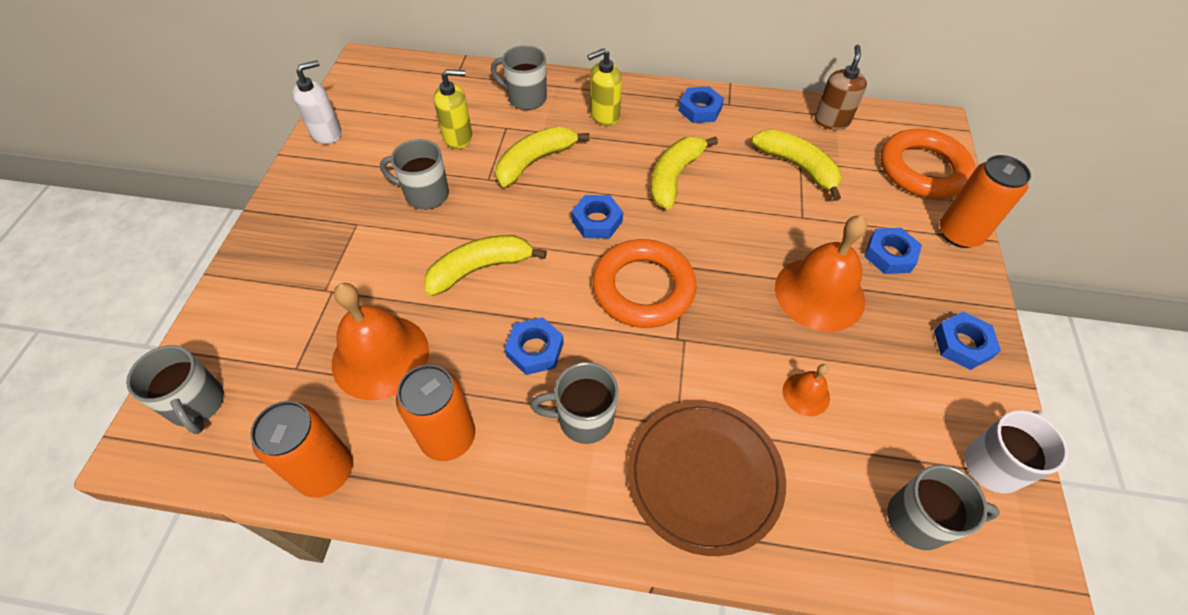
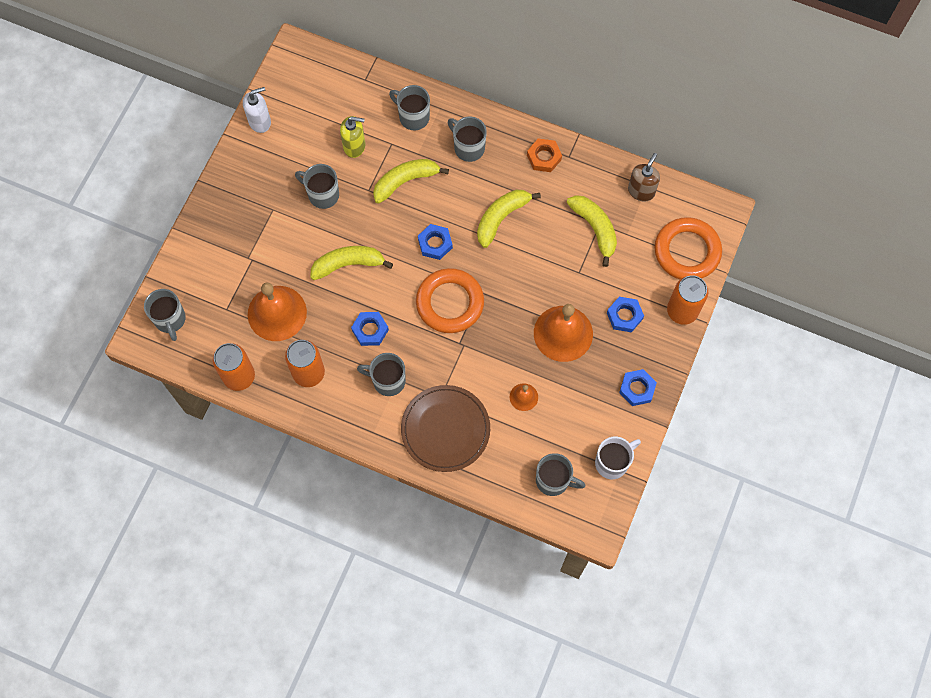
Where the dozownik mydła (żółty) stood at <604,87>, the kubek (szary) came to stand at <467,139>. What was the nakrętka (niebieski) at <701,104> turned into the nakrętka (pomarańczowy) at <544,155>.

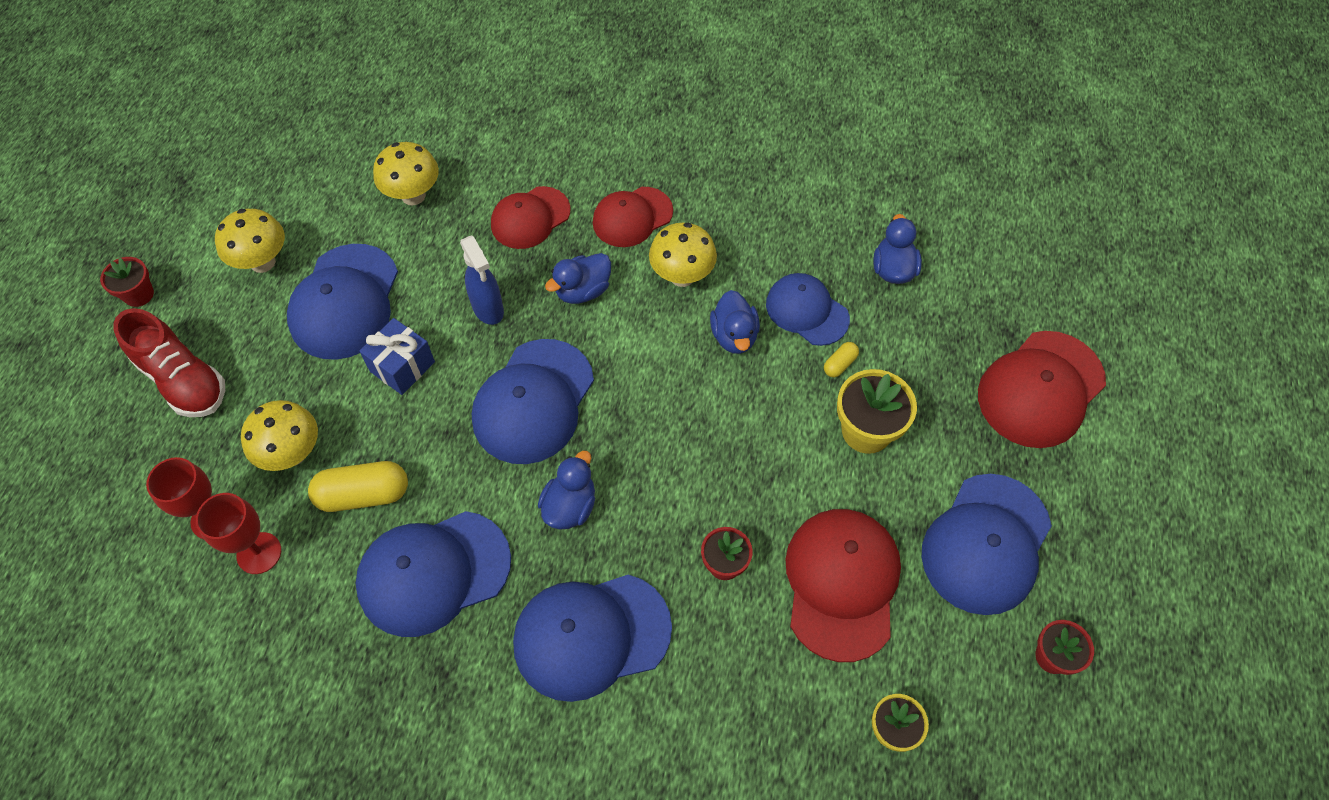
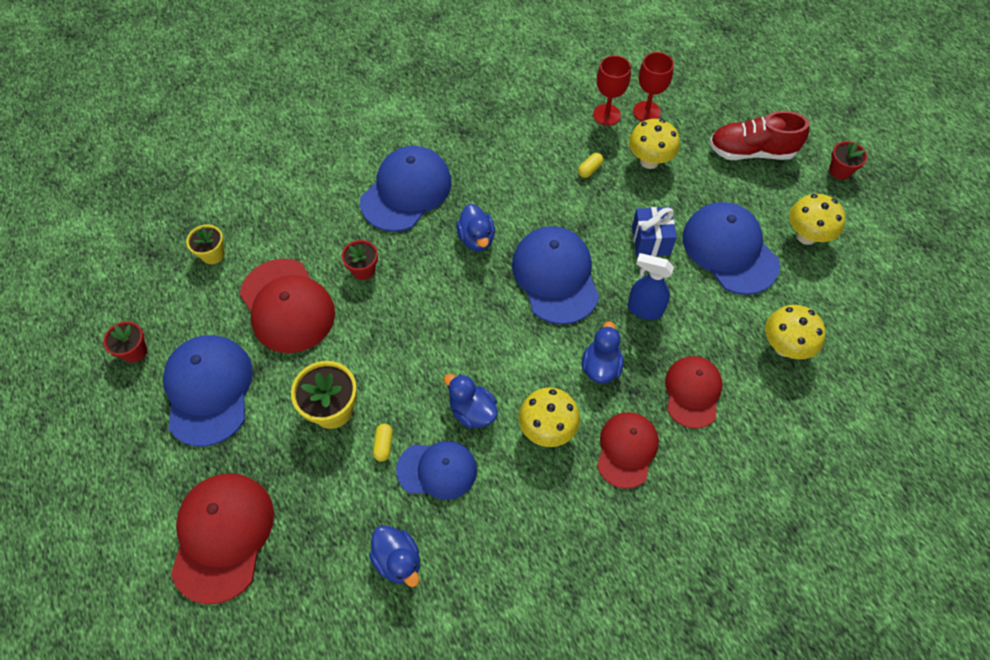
The second view lost the czapka (niebieski) at <433,574>. The size of the kapsułka (żółty) at <358,486> changed by a factor of 0.49.

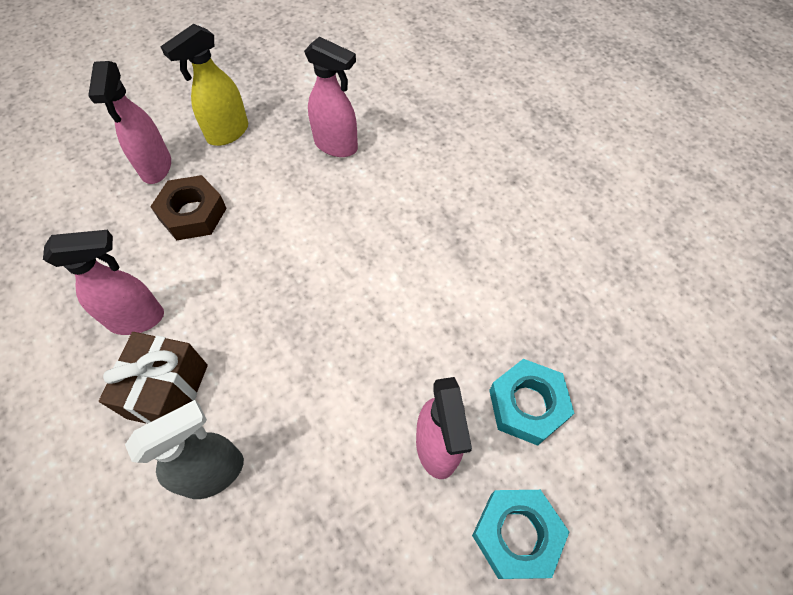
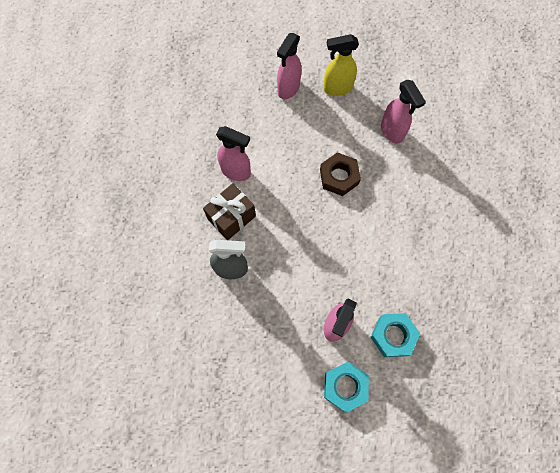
The nakrętka (brązowy) ended up elsewhere, having gone from <188,207> to <340,174>.

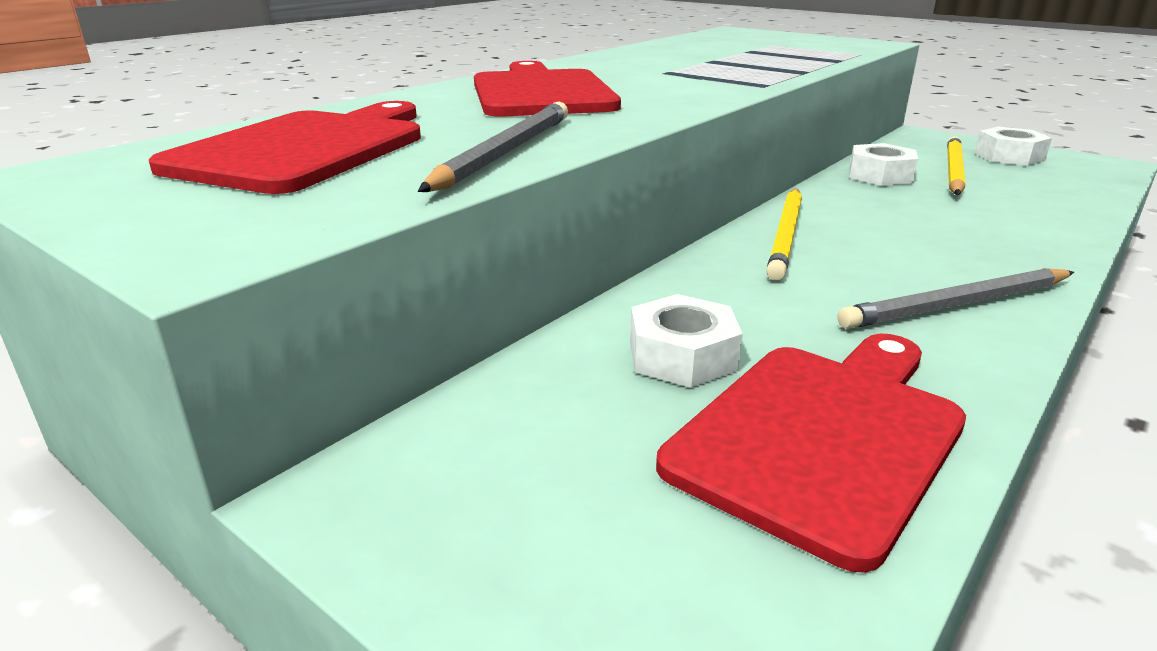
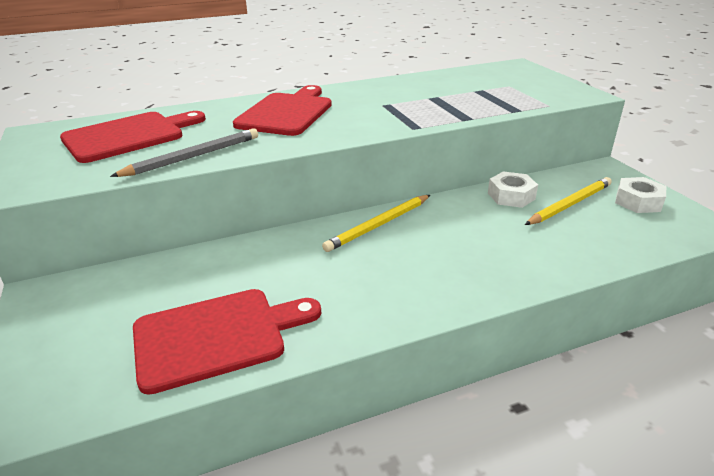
The second view lost the nakrętka (biały) at <686,341>. The second view lost the ołówek (szary) at <956,298>.

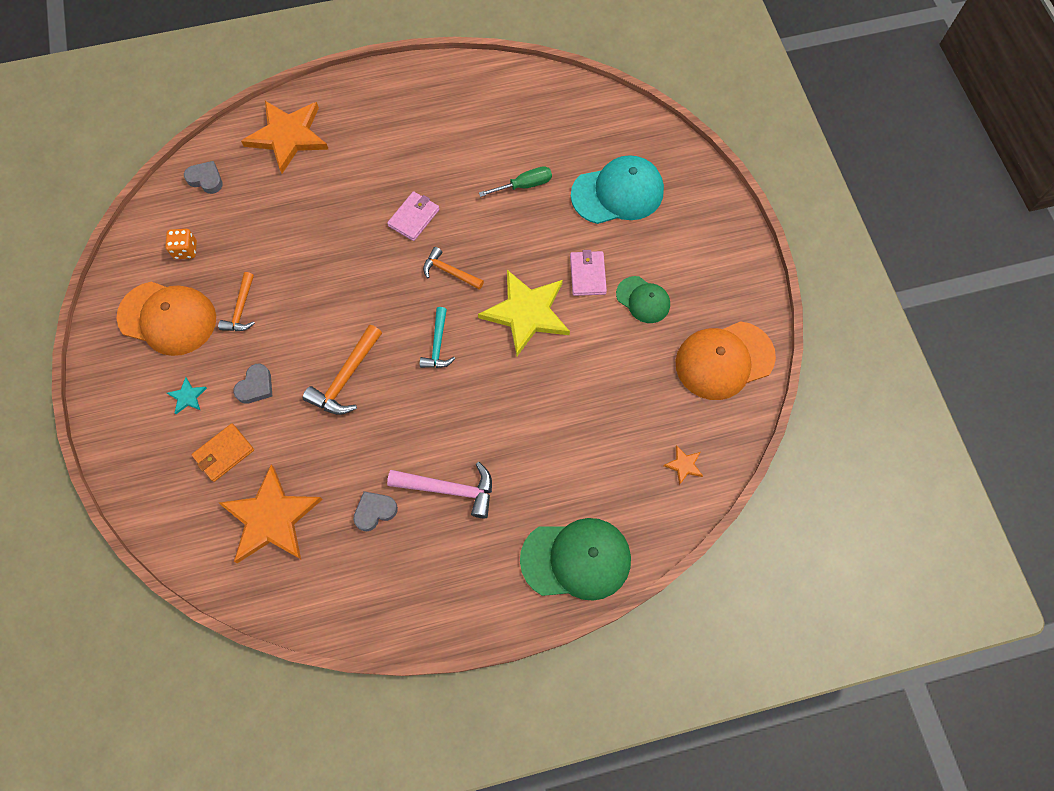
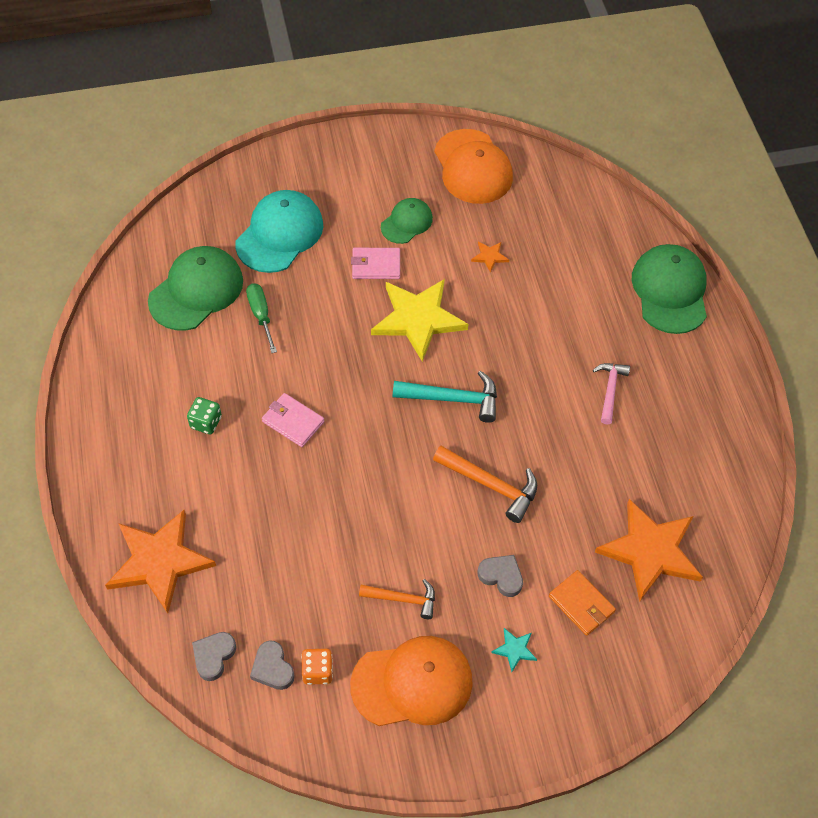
The second view lost the młotek (pomarańczowy) at <453,268>. The second view gained the czapka (zielony) at <195,288>. The second view gained the kostka do gry (zielony) at <204,415>. The serce (szary) ended up elsewhere, having gone from <375,511> to <272,665>. The gwiazda (pomarańczowy) ended up elsewhere, having gone from <683,465> to <490,257>. The czapka (pomarańczowy) at <166,319> ended up facing another way, 60 degrees clockwise from before. The czapka (turkusowy) at <617,189> ended up facing another way, 45 degrees clockwise from before. The size of the młotek (różowy) at <439,490> changed by a factor of 0.67. The size of the młotek (turkusowy) at <437,337> changed by a factor of 1.50.

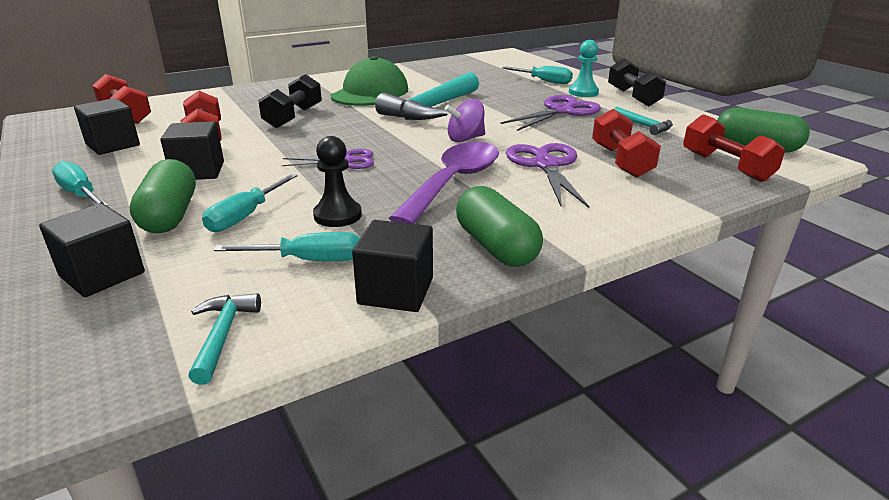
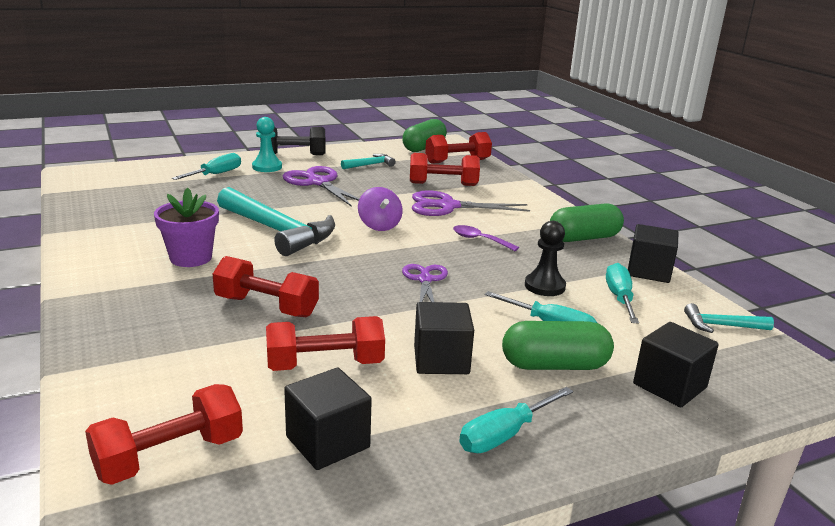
Where the czapka (zielony) stood at <369,81>, the doniczka (fioletowy) came to stand at <186,227>. What was the hantel (czarny) at <290,101> turned into the hantel (czerwony) at <266,286>. The size of the łyżka (fioletowy) at <444,183> changed by a factor of 0.47.

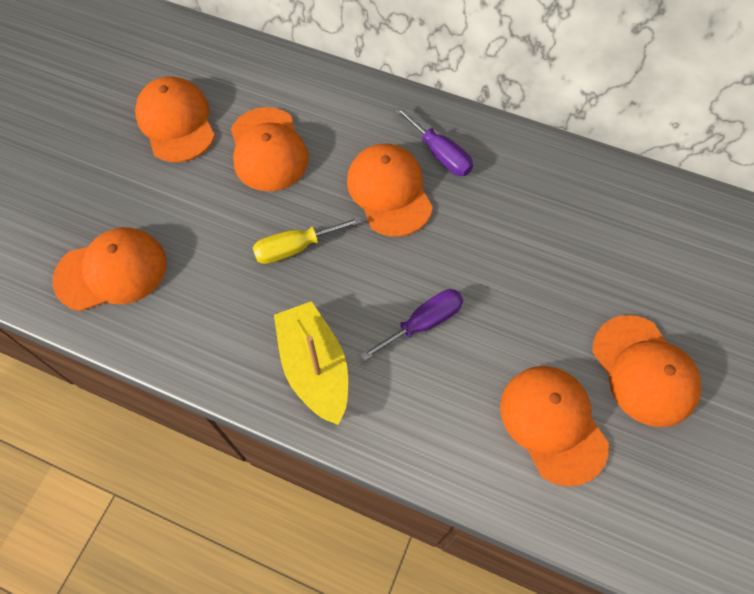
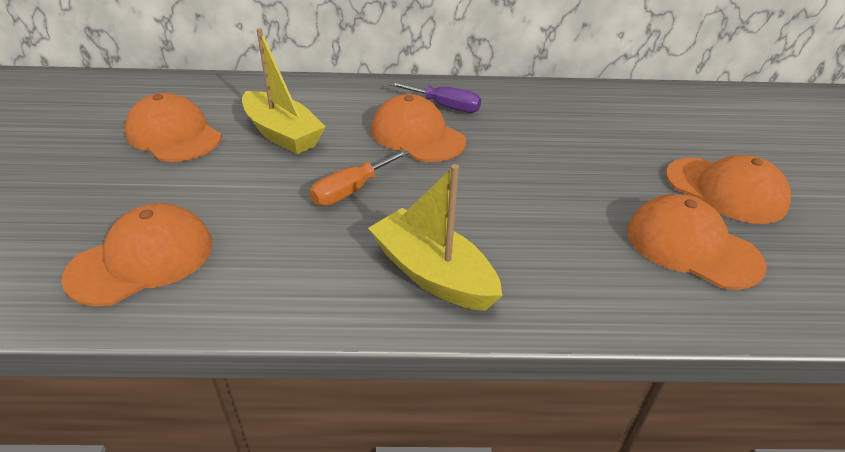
The second view lost the śrubokręt (fioletowy) at <411,325>. Where the czapka (pomarańczowy) stood at <270,149>, the łódka (żółty) came to stand at <284,91>. What was the śrubokręt (żółty) at <307,240> turned into the śrubokręt (pomarańczowy) at <359,177>.

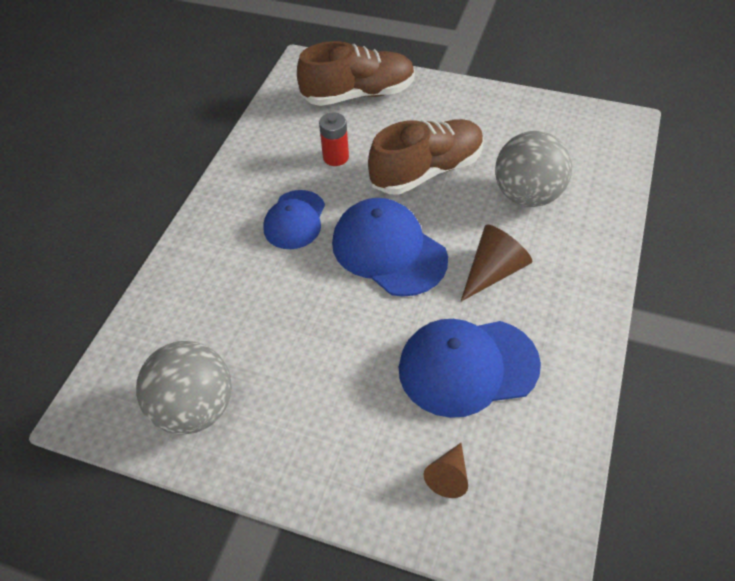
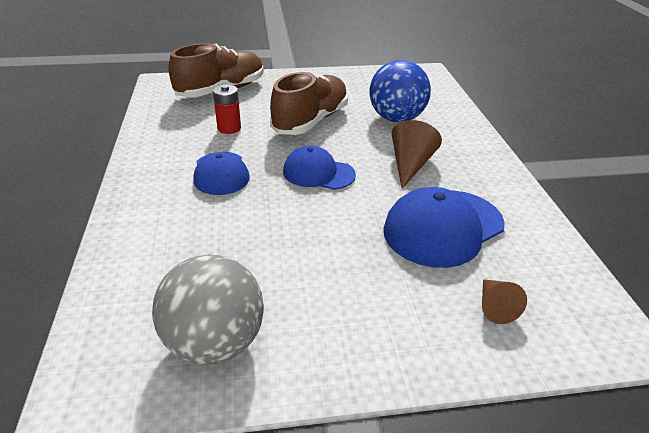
What was the piłka (szary) at <533,169> turned into the piłka (niebieski) at <400,91>. The size of the czapka (niebieski) at <390,247> changed by a factor of 0.64.

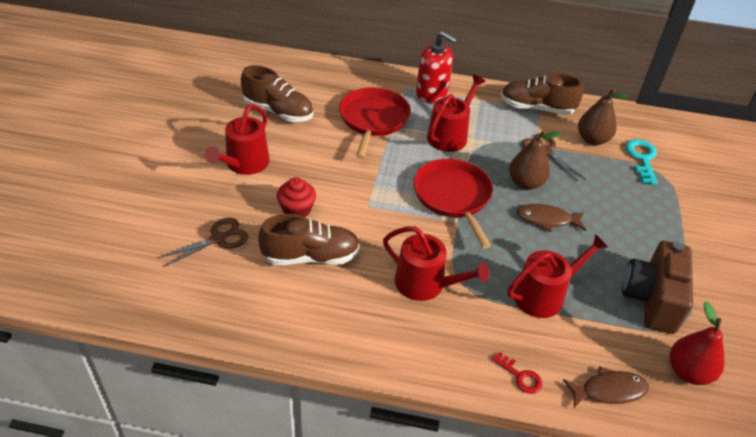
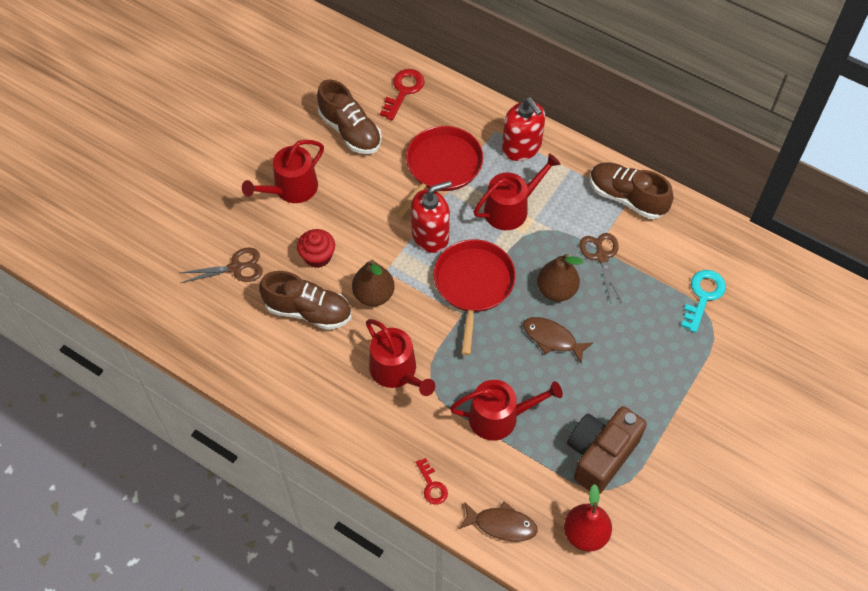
The second view gained the klucz (czerwony) at <402,94>. The second view gained the dozownik mydła (czerwony) at <431,217>. The gruszka (brązowy) ended up elsewhere, having gone from <603,117> to <373,283>.

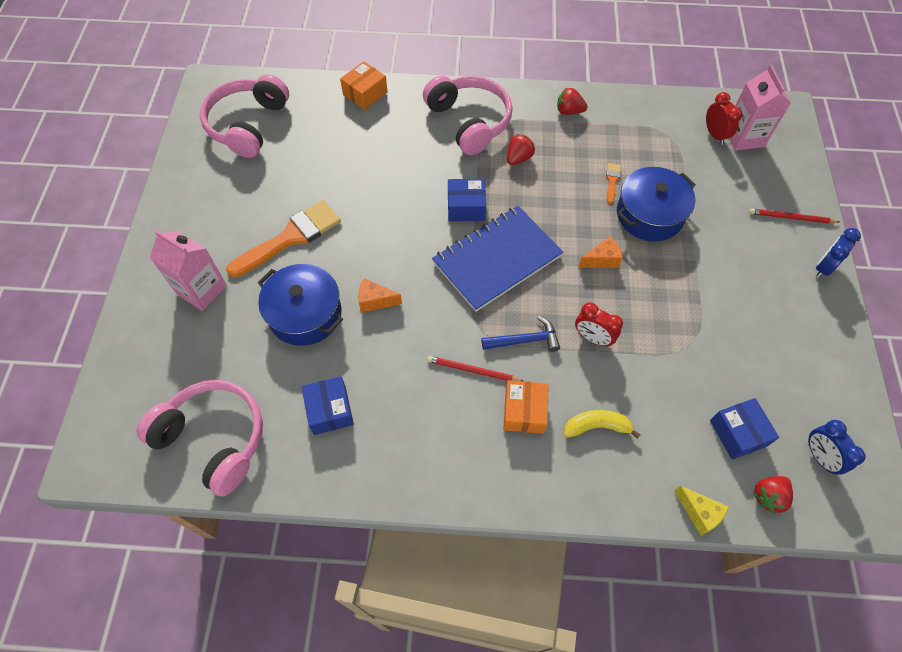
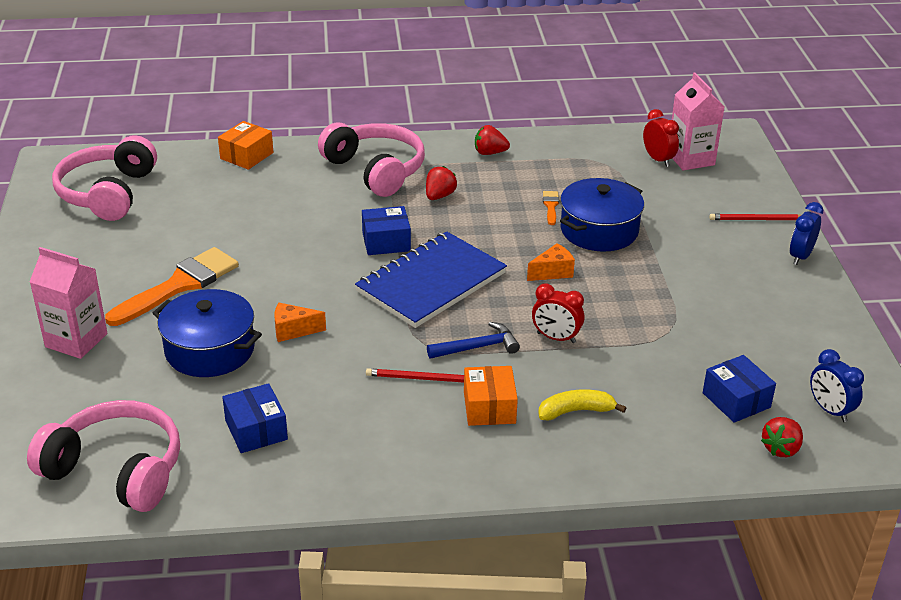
The second view lost the ser (żółty) at <701,511>.

